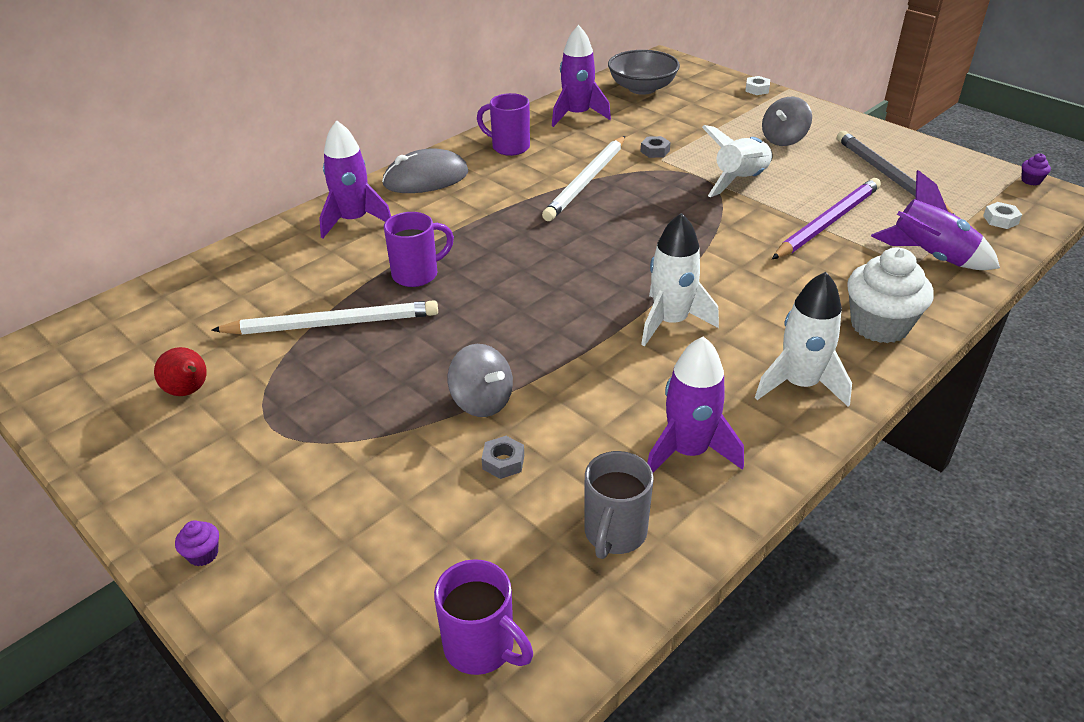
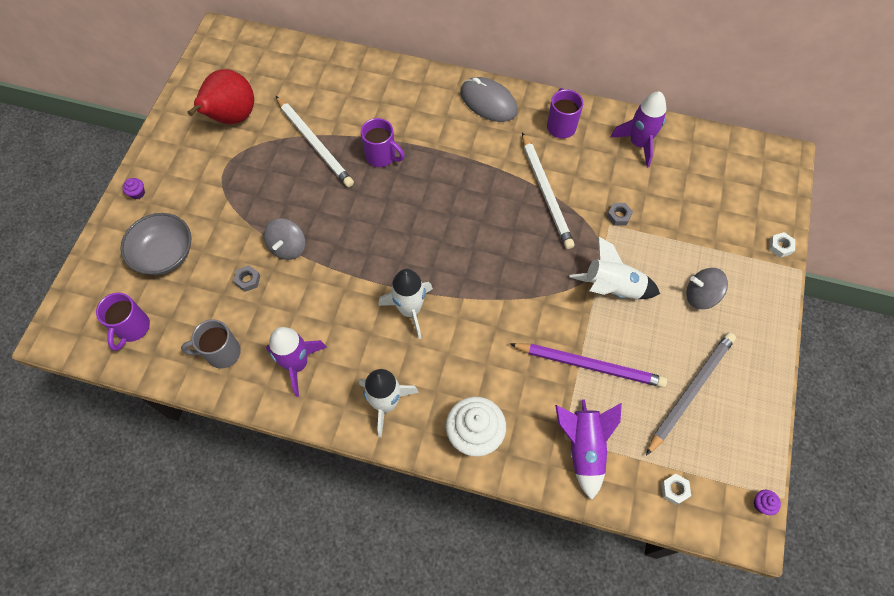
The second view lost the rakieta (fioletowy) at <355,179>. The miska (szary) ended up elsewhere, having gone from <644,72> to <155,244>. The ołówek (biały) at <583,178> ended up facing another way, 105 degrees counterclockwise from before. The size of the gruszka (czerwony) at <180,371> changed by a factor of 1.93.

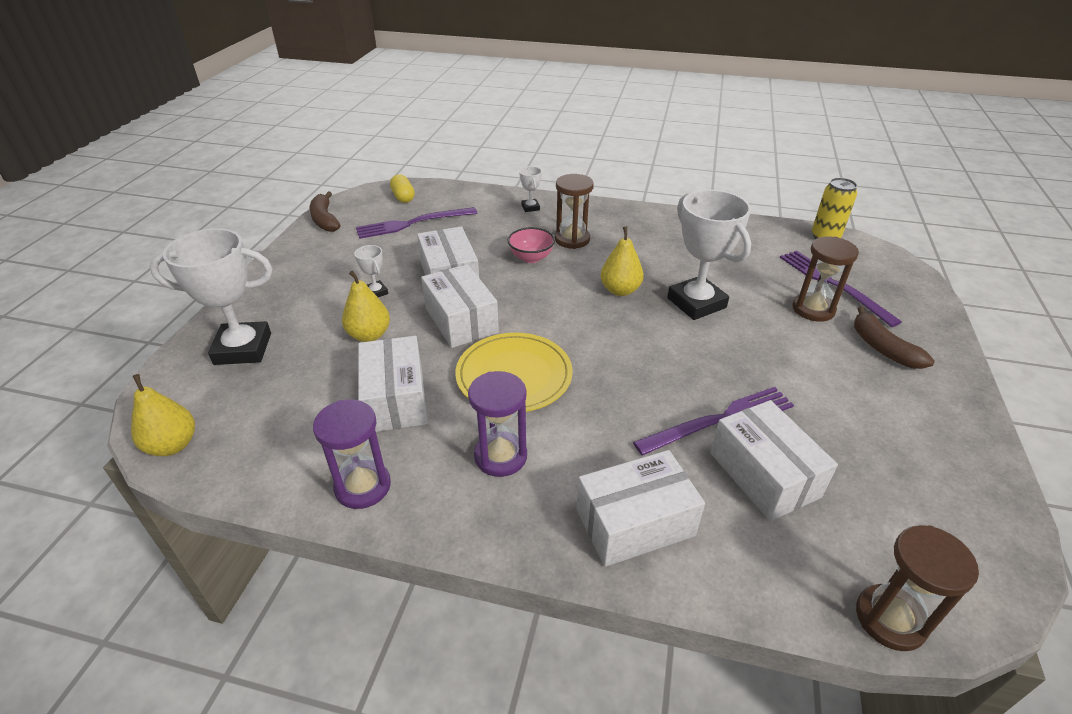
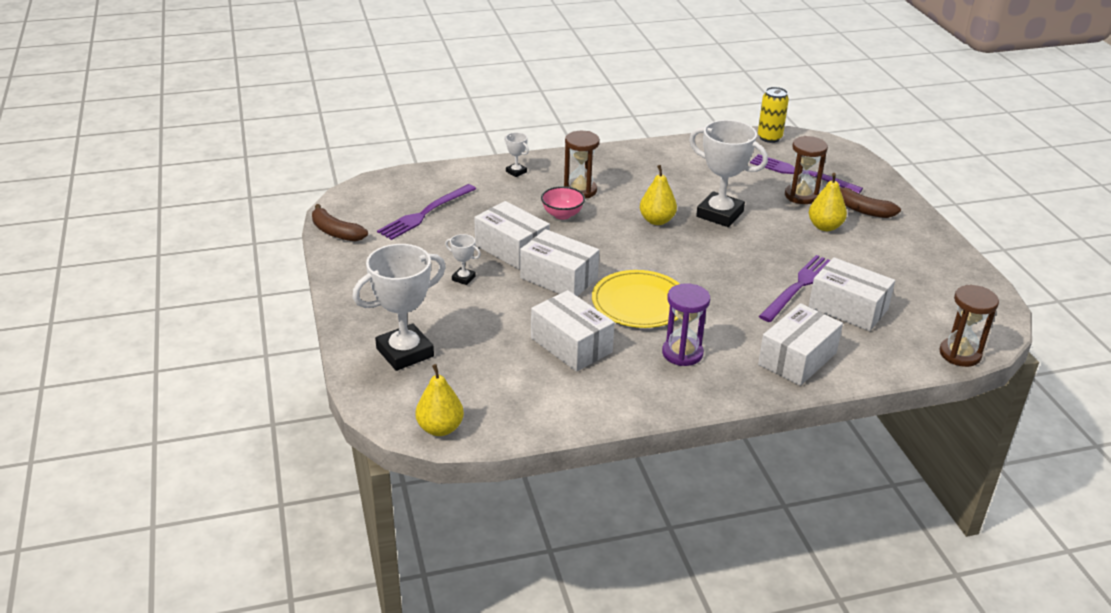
The second view lost the klepsydra (fioletowy) at <352,454>. The second view lost the kapsułka (żółty) at <402,188>. The gruszka (żółty) ended up elsewhere, having gone from <366,306> to <828,202>.

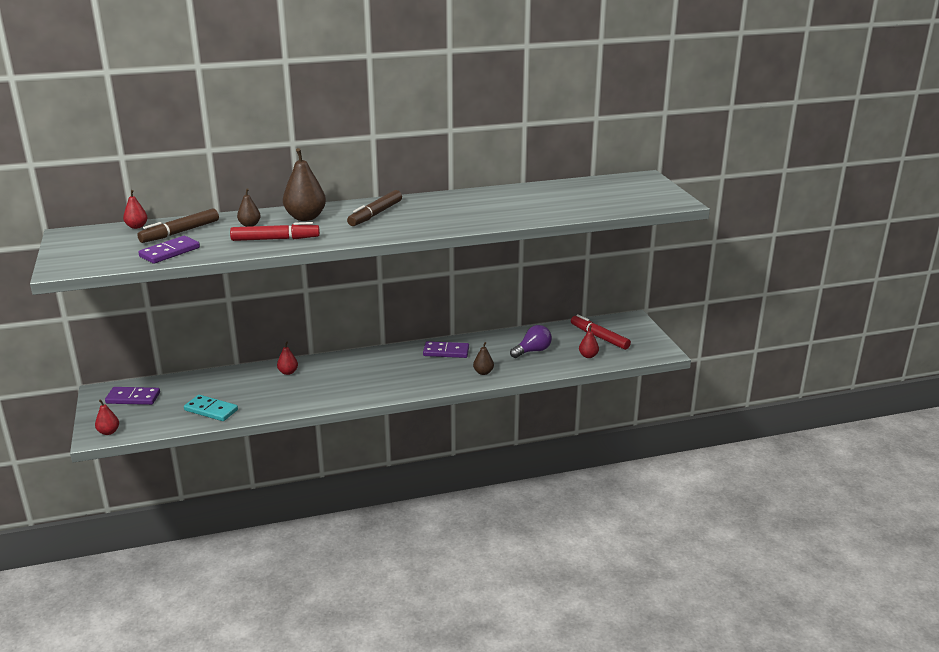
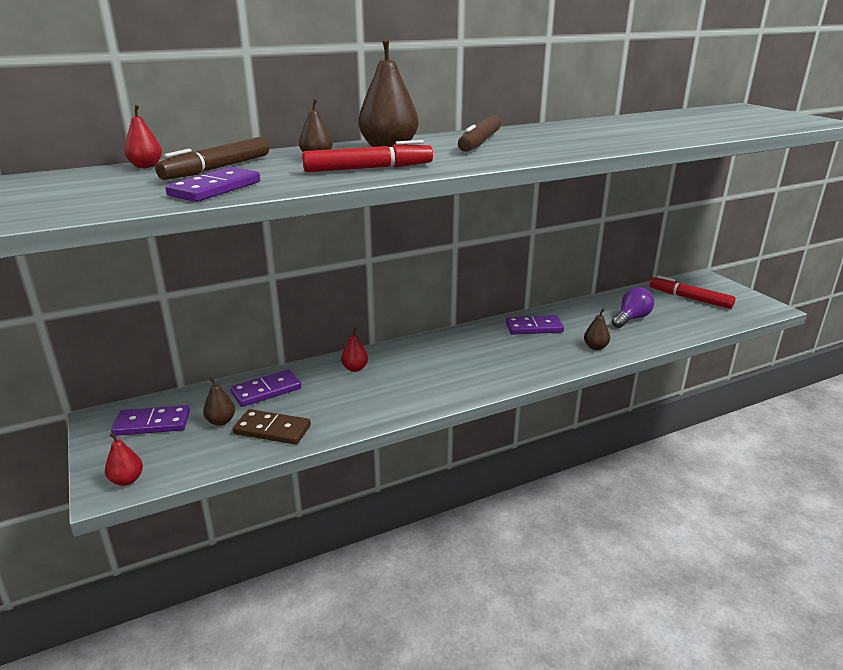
The second view lost the gruszka (czerwony) at <589,341>. The second view gained the gruszka (brązowy) at <219,401>. The second view gained the kostka domina (fioletowy) at <266,388>. What was the kostka domina (turkusowy) at <211,408> turned into the kostka domina (brązowy) at <272,427>.

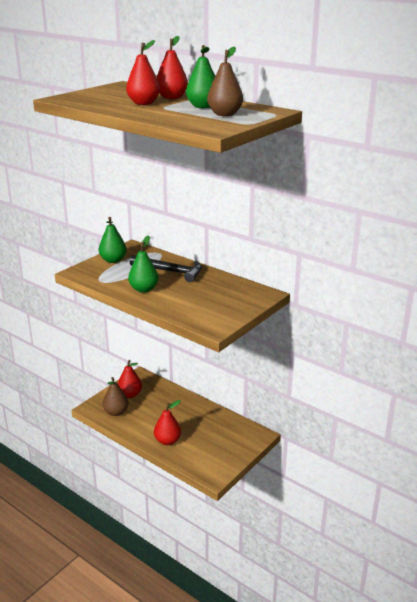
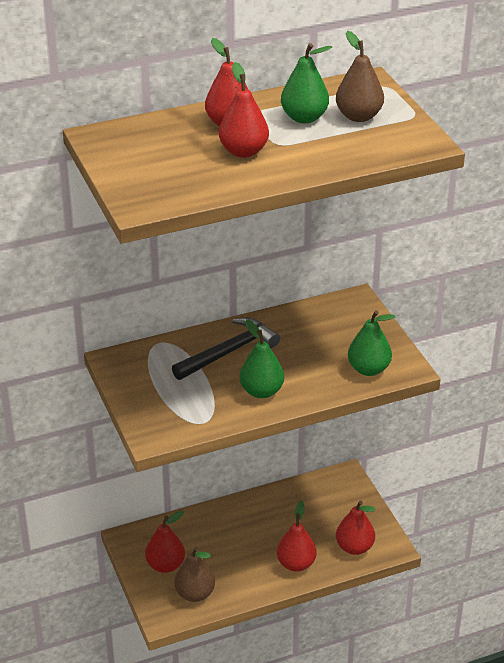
The second view gained the gruszka (czerwony) at <355,528>. The gruszka (zielony) ended up elsewhere, having gone from <113,240> to <371,343>.

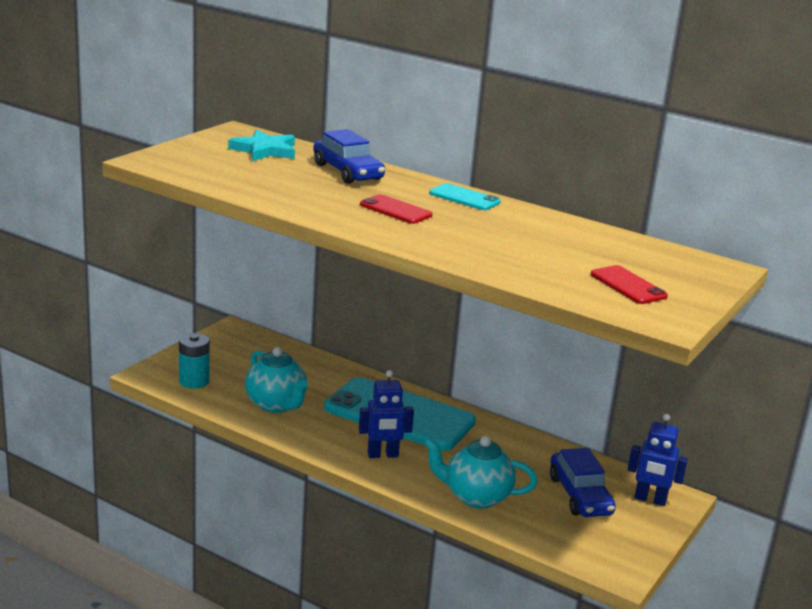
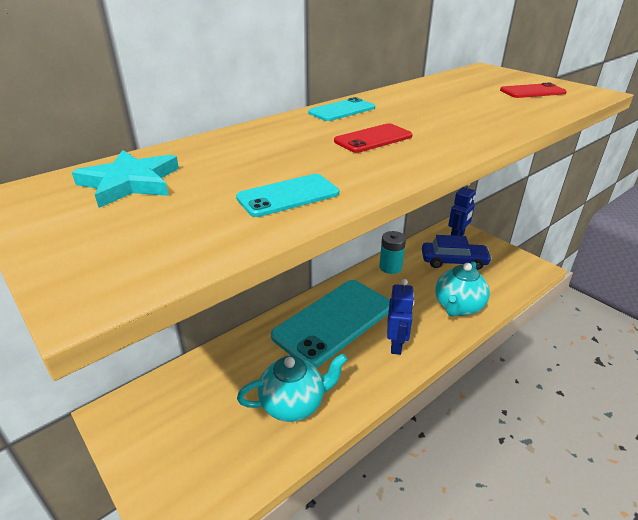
The second view lost the samochód (niebieski) at <349,156>. The second view gained the telefon (turkusowy) at <287,195>. The bateria (turkusowy) ended up elsewhere, having gone from <194,361> to <392,252>.

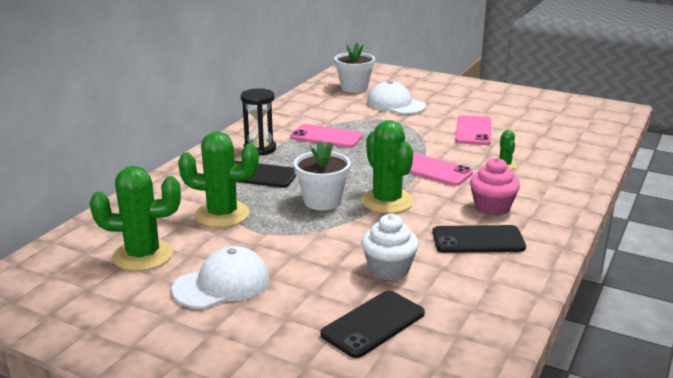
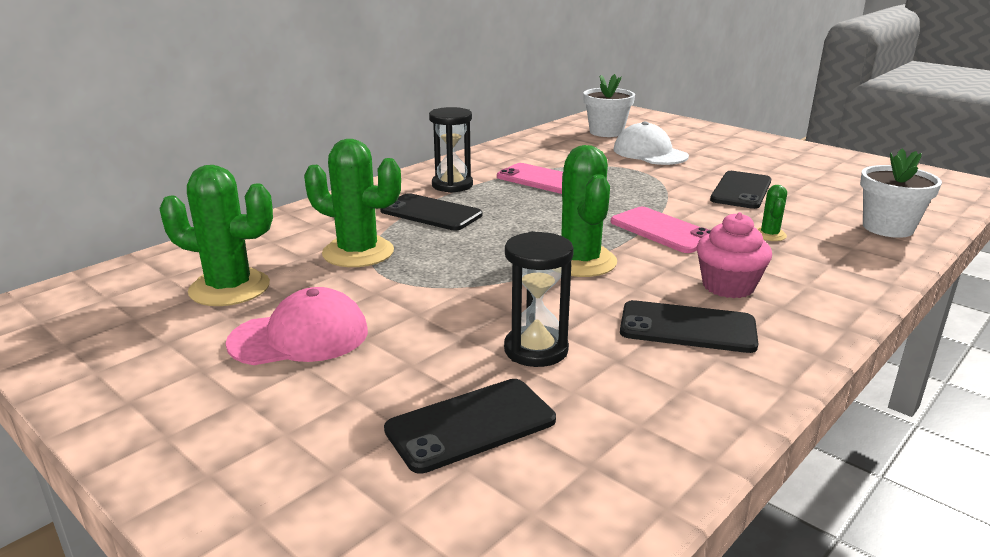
The doniczka (biały) ended up elsewhere, having gone from <322,175> to <901,193>. Where the muffinka (biały) stood at <390,247>, the klepsydra (czarny) came to stand at <539,299>. What was the czapka (biały) at <221,277> turned into the czapka (różowy) at <297,326>. What was the telefon (różowy) at <473,130> turned into the telefon (czarny) at <740,190>.

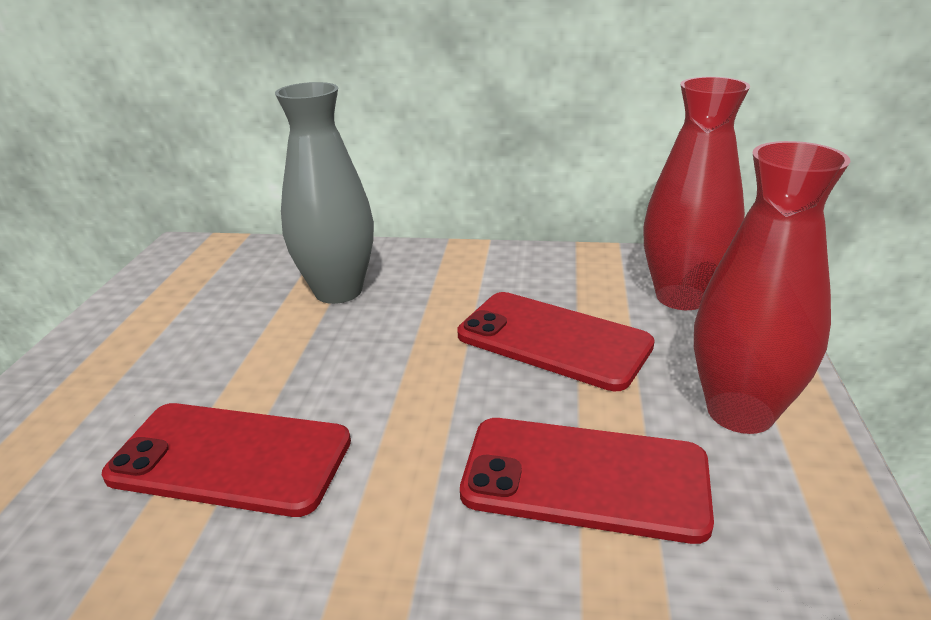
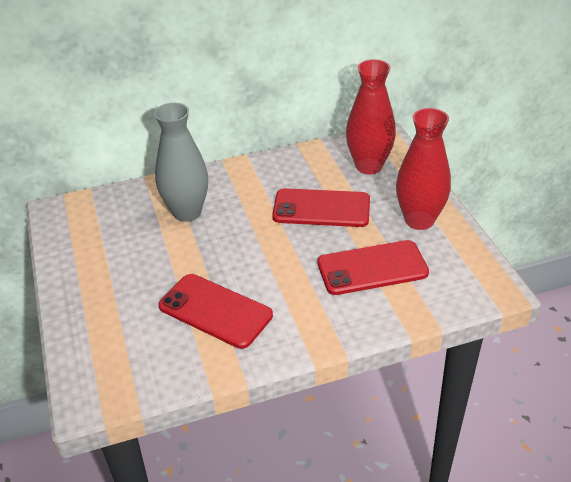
The telefon (czerwony) at <226,460> ended up facing another way, 45 degrees clockwise from before.

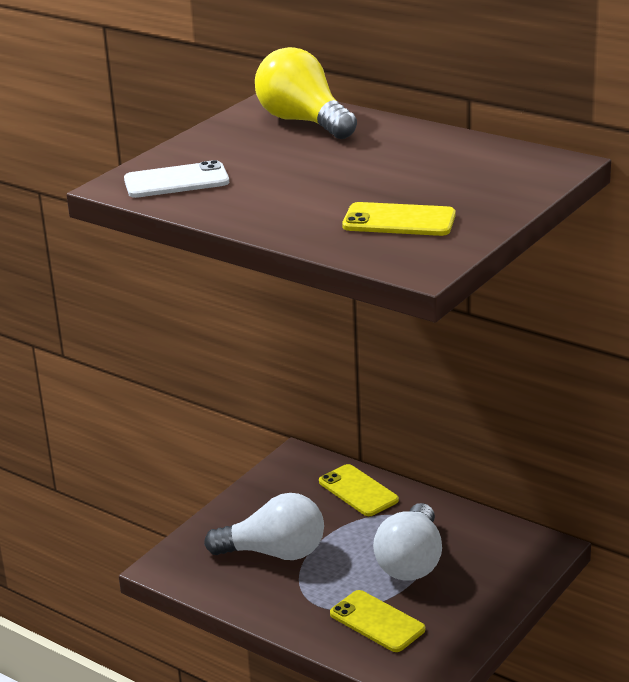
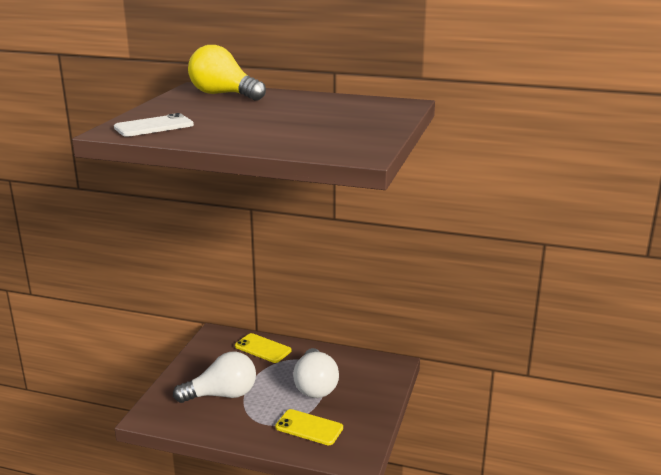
The second view lost the telefon (żółty) at <399,219>.

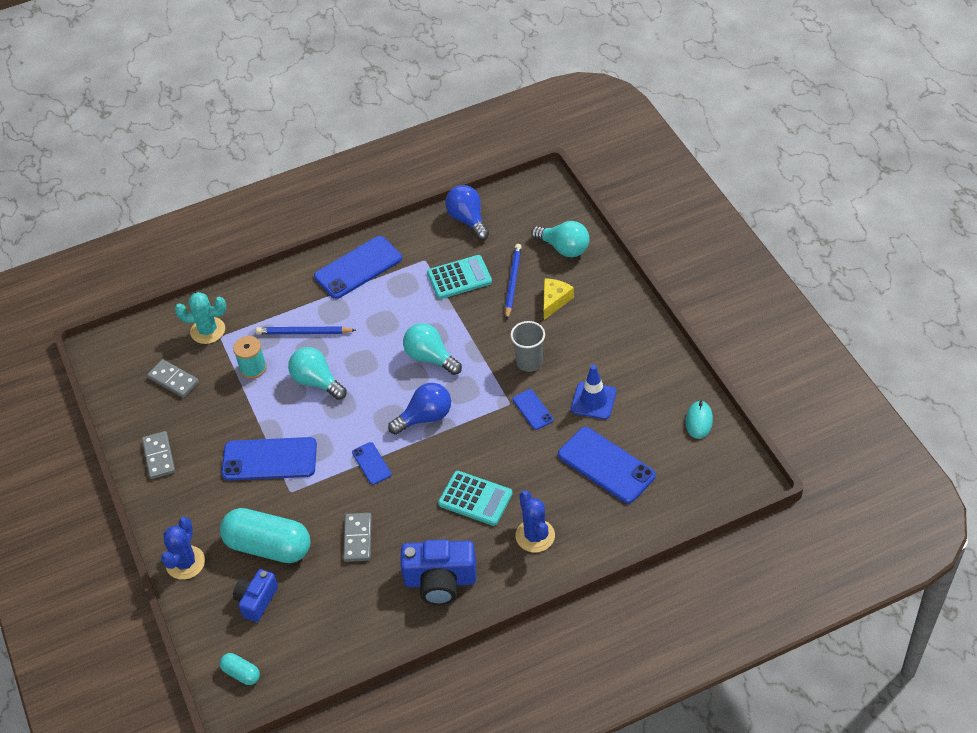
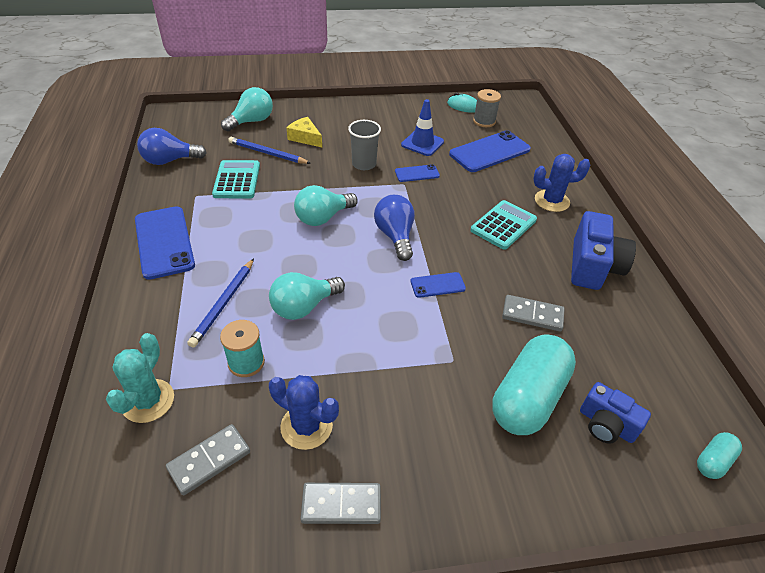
The second view lost the telefon (niebieski) at <269,459>. The second view gained the szpulka (szary) at <487,108>. The kaktus (niebieski) ended up elsewhere, having gone from <183,548> to <304,412>.

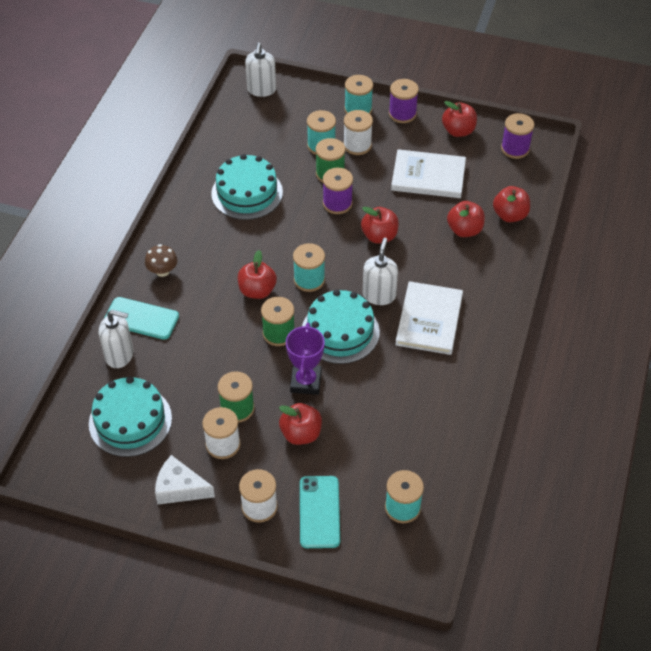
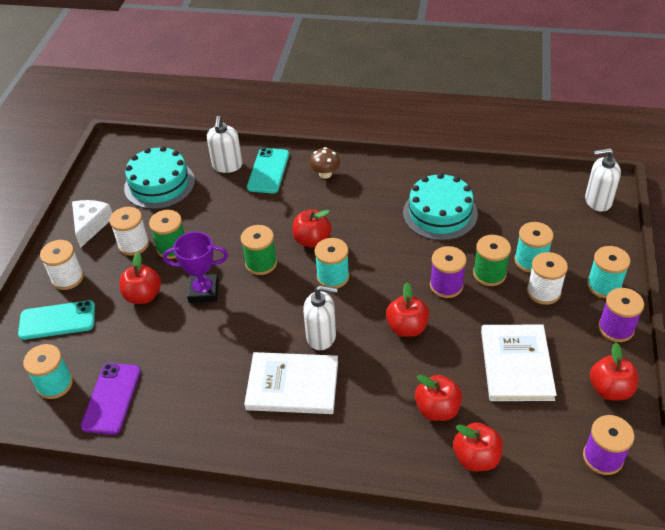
The second view lost the tort (turkusowy) at <341,326>. The second view gained the telefon (fioletowy) at <111,399>.

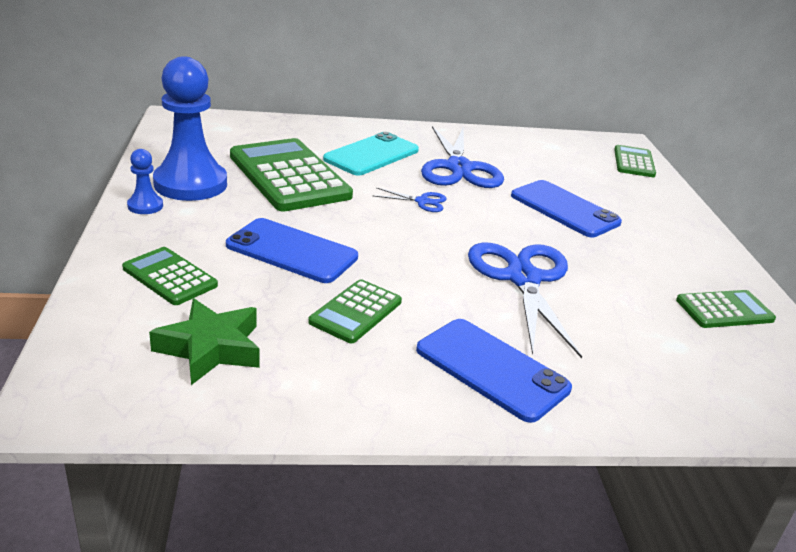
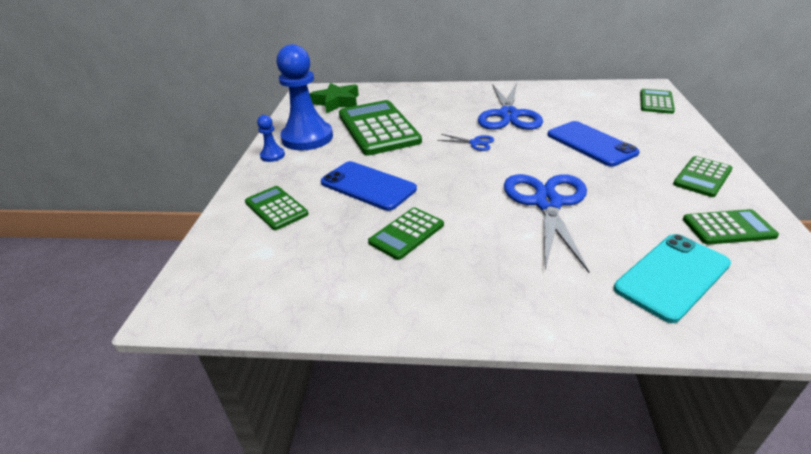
The second view lost the telefon (niebieski) at <494,371>. The second view gained the kalkulator (zielony) at <703,176>. The gwiazda (zielony) ended up elsewhere, having gone from <204,342> to <334,98>. The telefon (turkusowy) ended up elsewhere, having gone from <371,154> to <672,278>.

